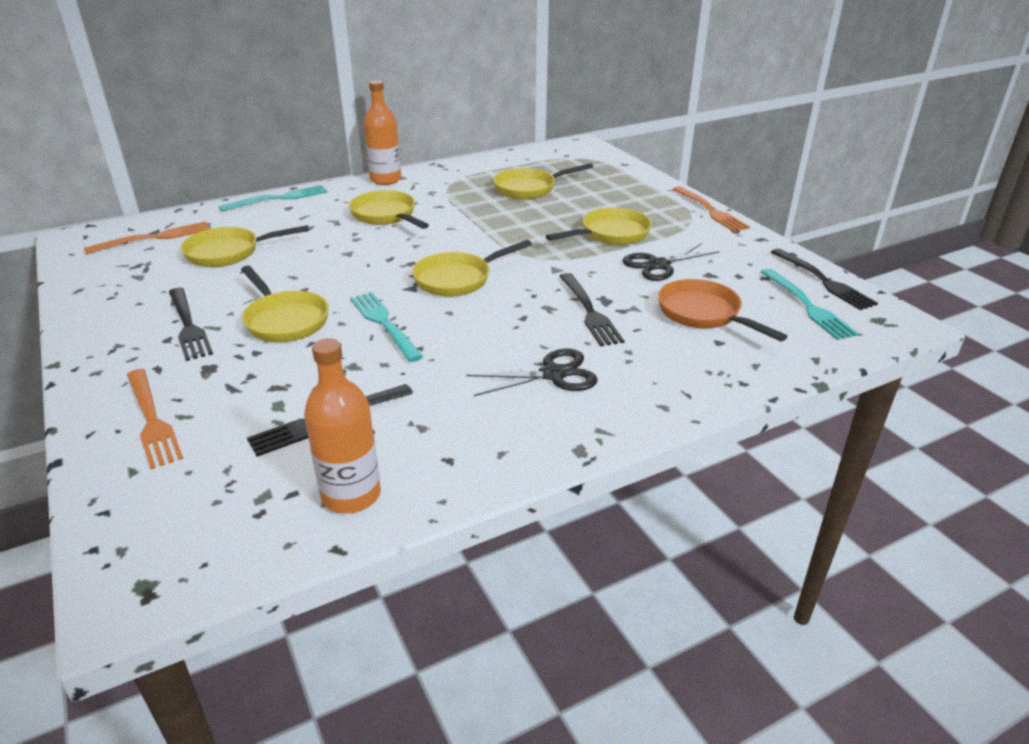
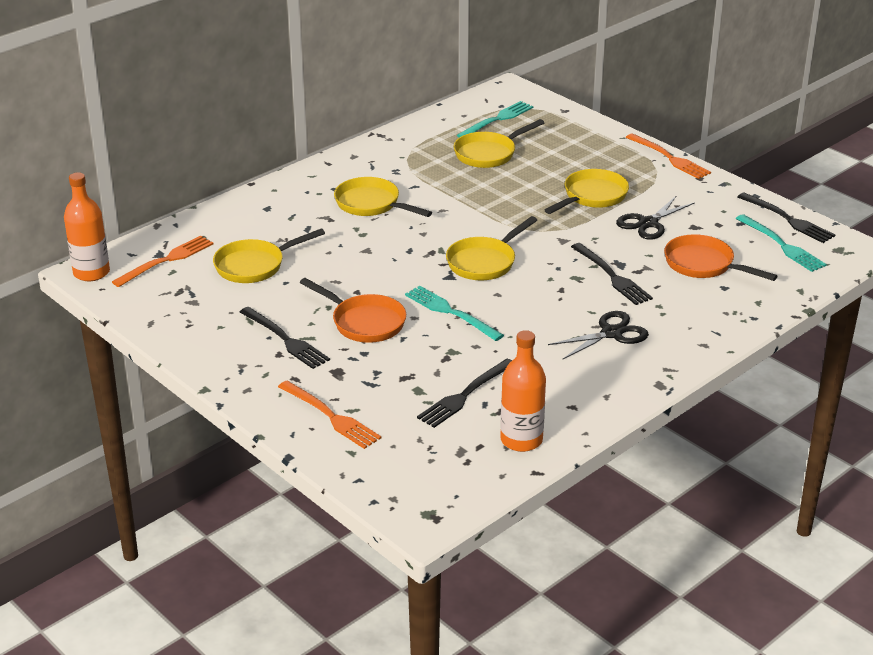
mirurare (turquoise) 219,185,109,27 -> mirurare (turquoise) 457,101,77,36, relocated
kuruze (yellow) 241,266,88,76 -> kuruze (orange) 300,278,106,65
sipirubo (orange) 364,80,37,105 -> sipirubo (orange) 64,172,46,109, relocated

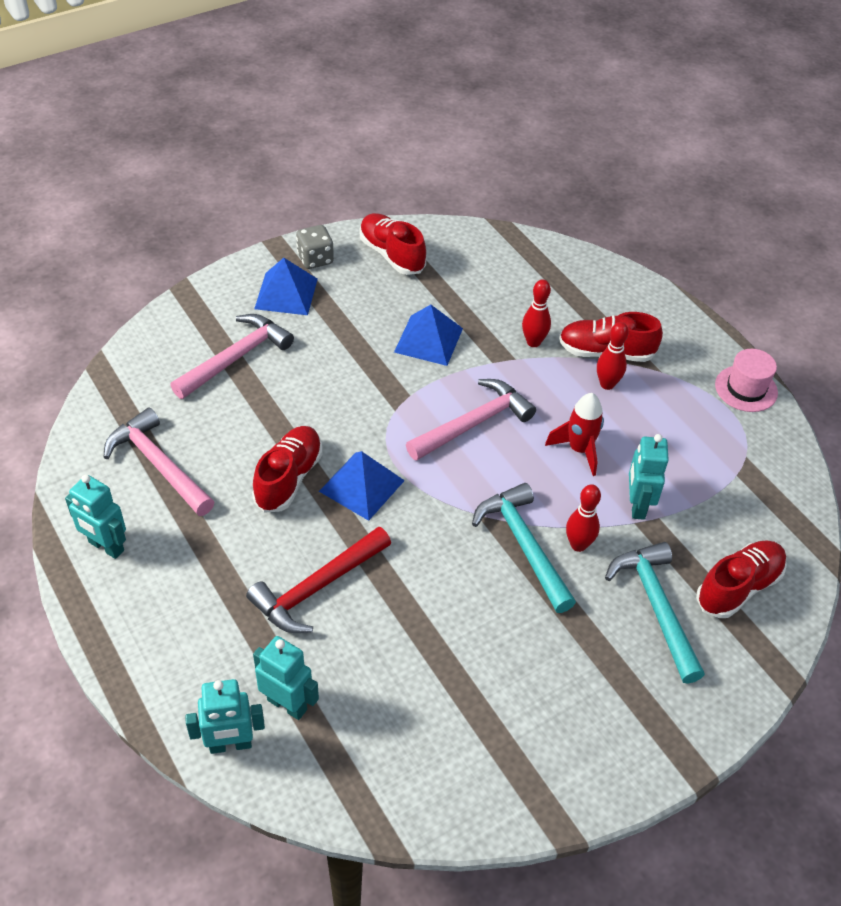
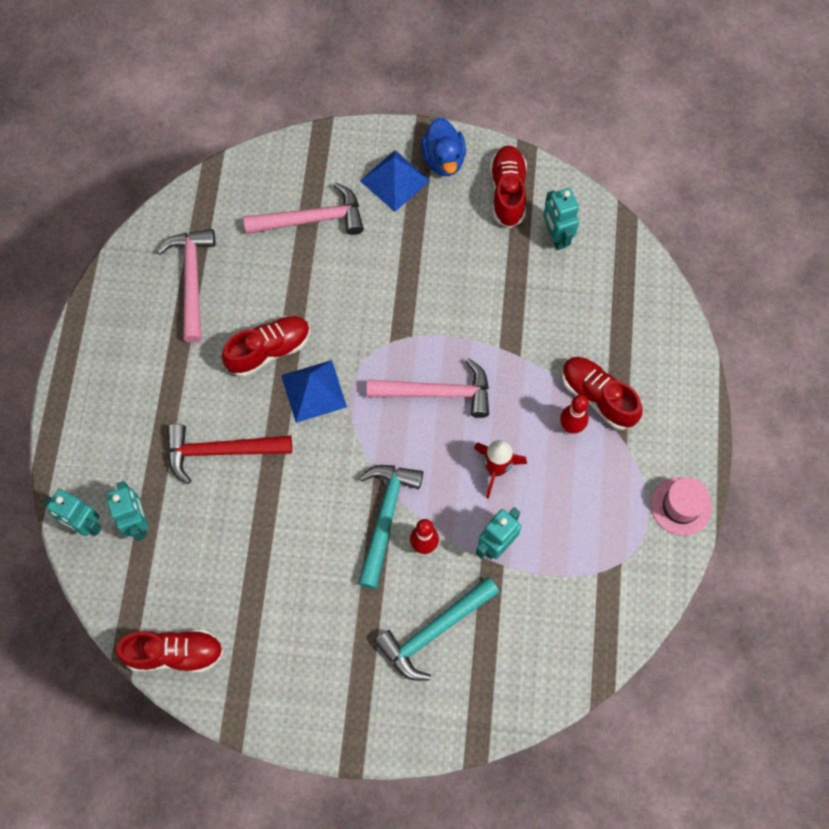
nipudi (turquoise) 65,474,61,85 -> nipudi (turquoise) 543,188,36,62, relocated
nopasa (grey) 296,225,38,44 -> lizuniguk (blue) 421,117,45,59
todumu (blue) 394,305,69,61 -> none
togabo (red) 522,279,29,68 -> none
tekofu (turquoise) 605,542,100,142 -> tekofu (turquoise) 374,577,125,104, 150 degrees counterclockwise
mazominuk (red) 696,540,91,78 -> mazominuk (red) 115,630,109,43, relocated

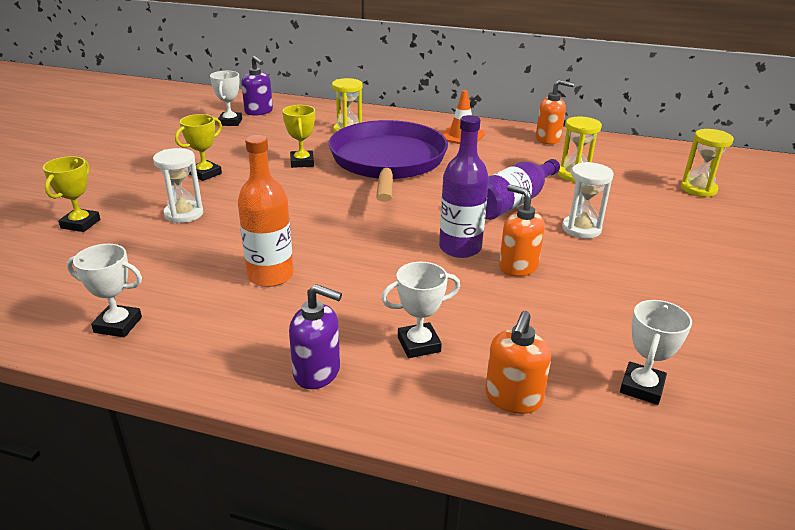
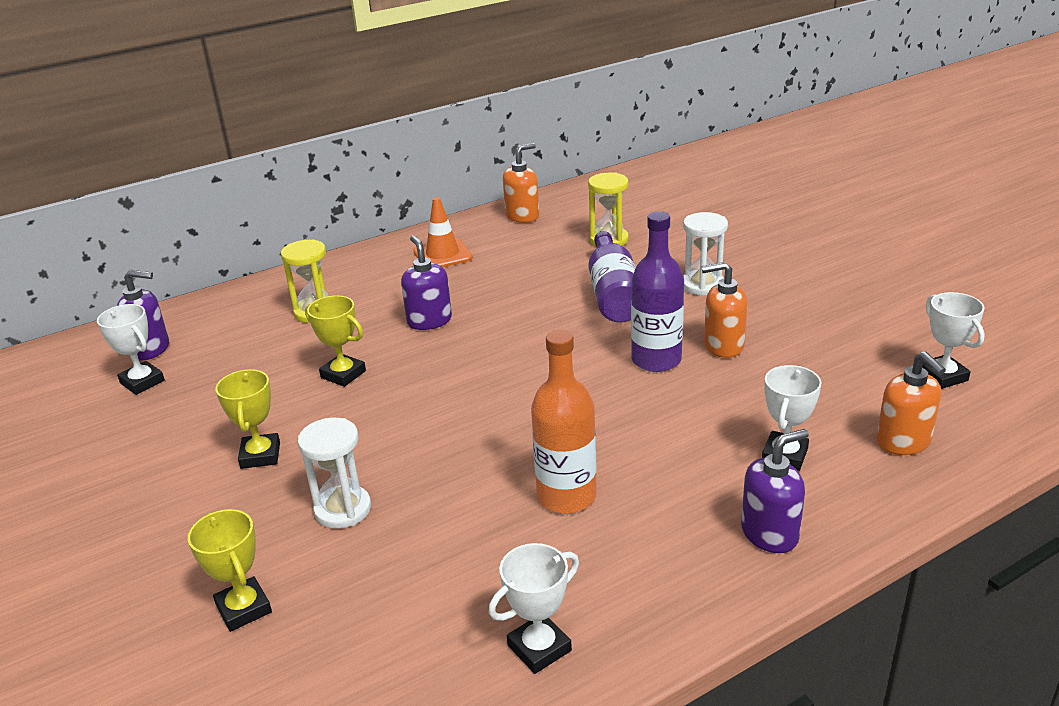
kuruze (purple) 329,120,119,82 -> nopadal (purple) 401,235,51,95
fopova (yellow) 681,129,53,68 -> none

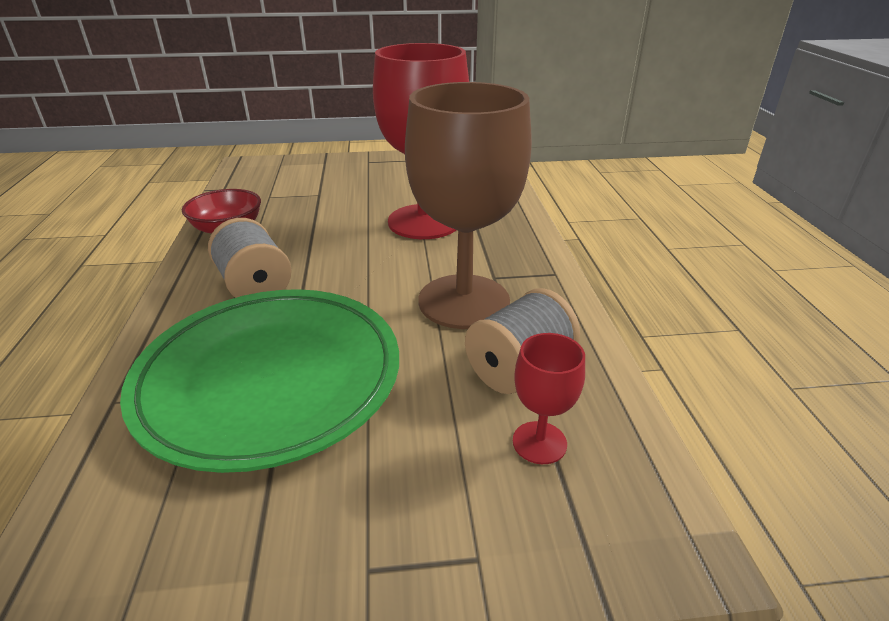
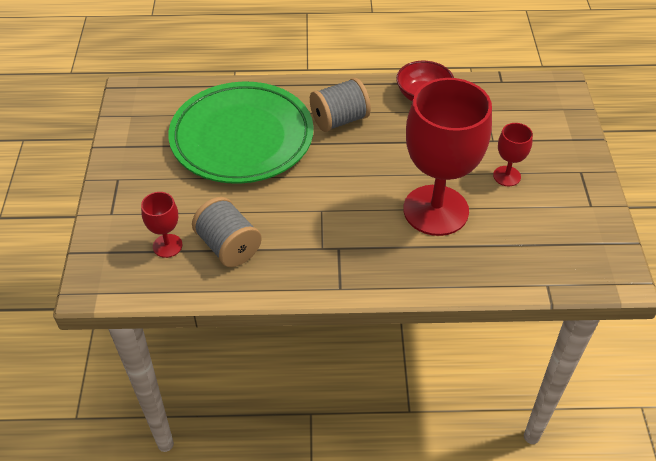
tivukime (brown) 405,82,127,247 -> none
none -> tivukime (red) 493,123,40,63

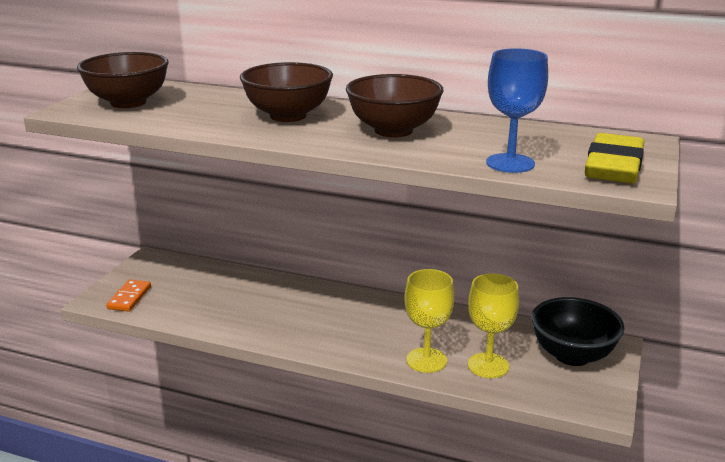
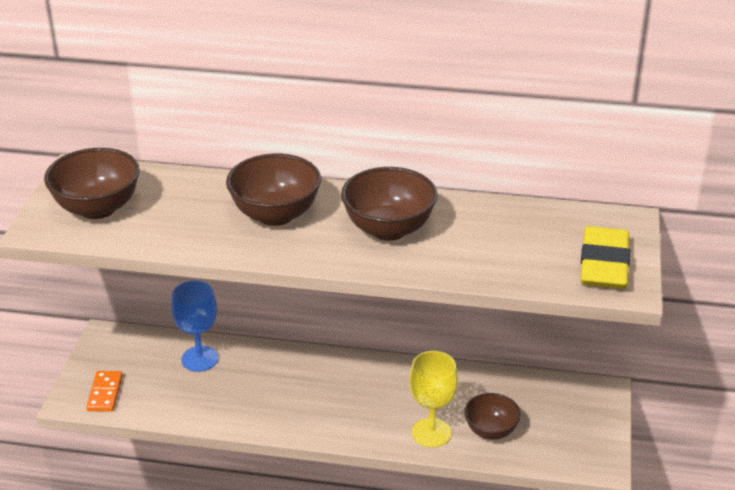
tivukime (yellow) 468,273,51,105 -> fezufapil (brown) 464,393,57,47
tivukime (blue) 486,48,62,125 -> tivukime (blue) 171,281,48,91, relocated
fezufapil (black) 531,297,94,69 -> none

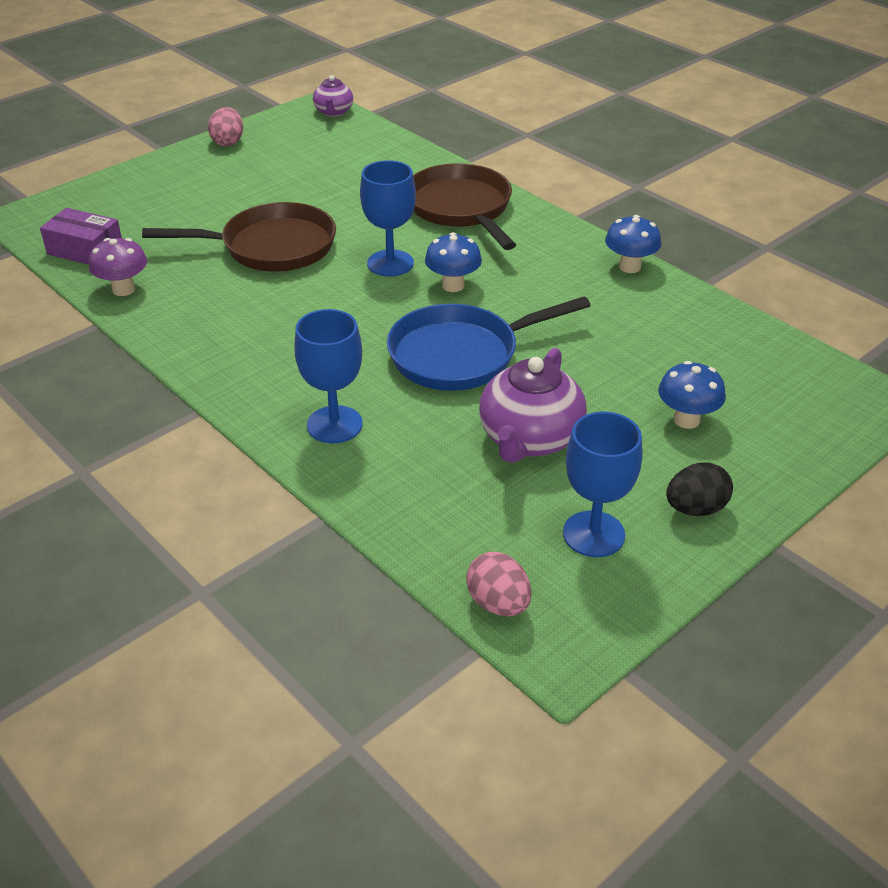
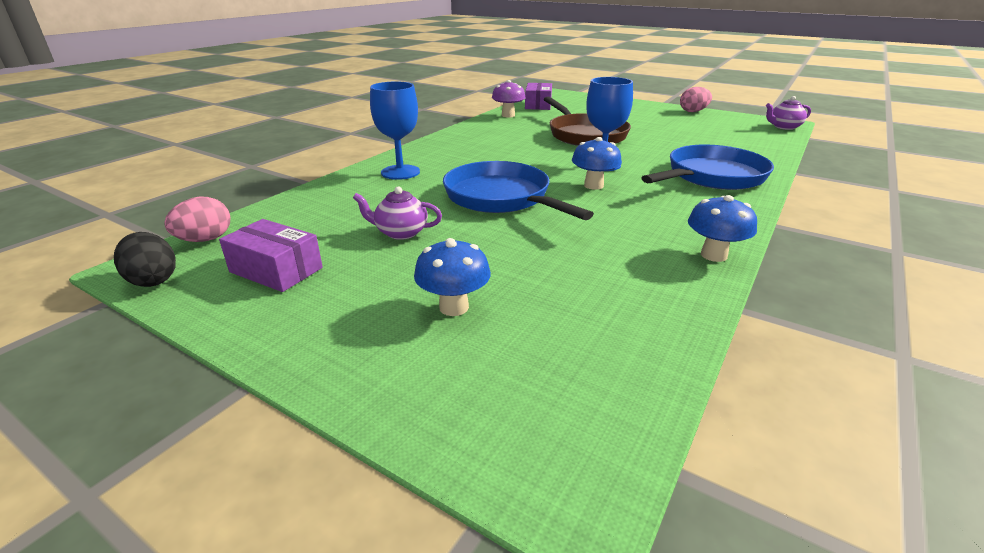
kuruze (brown) 413,163,103,87 -> kuruze (blue) 641,145,133,45
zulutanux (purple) 479,348,108,115 -> zulutanux (purple) 353,186,89,54, x0.57
tivukime (blue) 563,412,79,145 -> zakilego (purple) 219,219,104,73
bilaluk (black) 666,463,67,53 -> bilaluk (black) 114,232,62,55, relocated

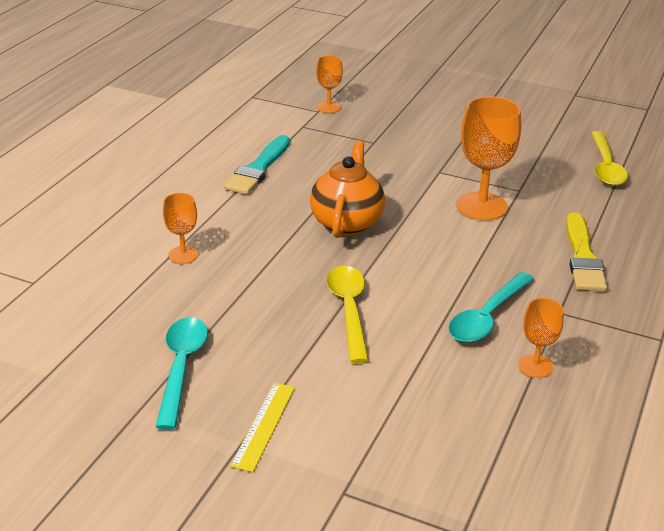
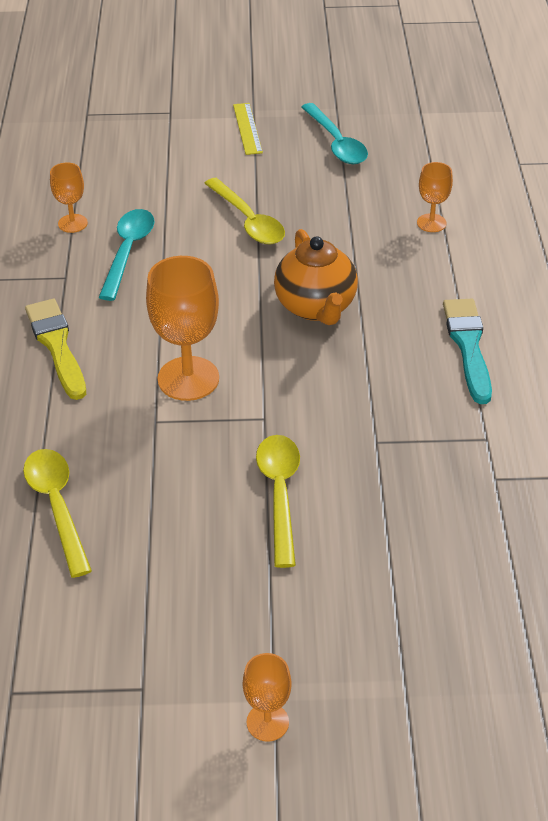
tivukime (orange) 316,55,27,58 -> tivukime (orange) 243,653,49,89, relocated
none -> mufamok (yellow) 256,435,44,133

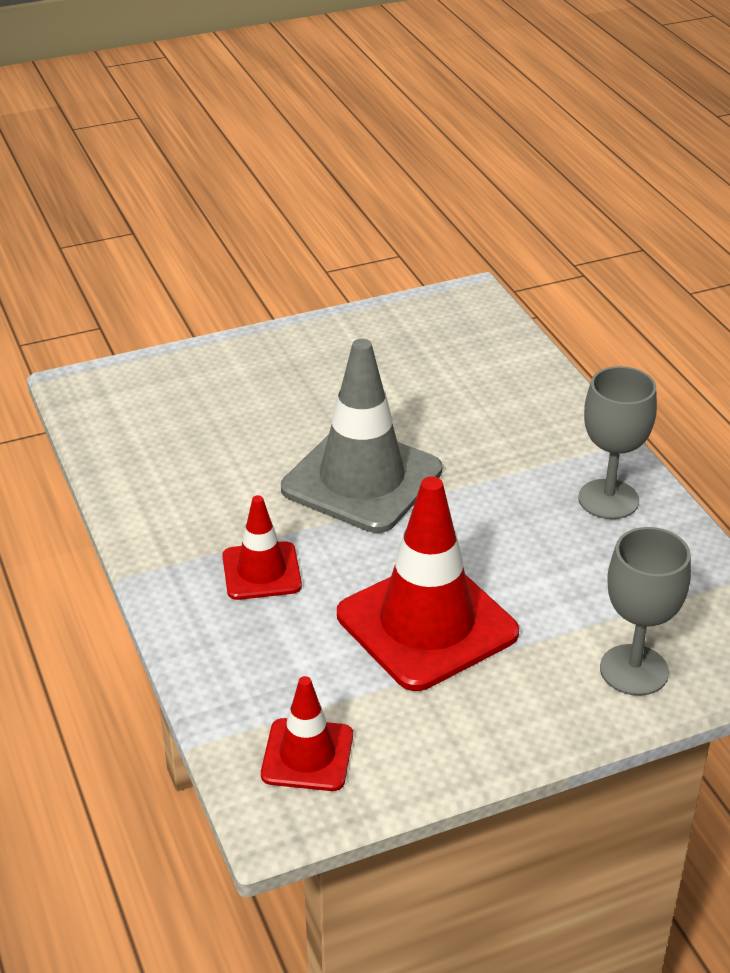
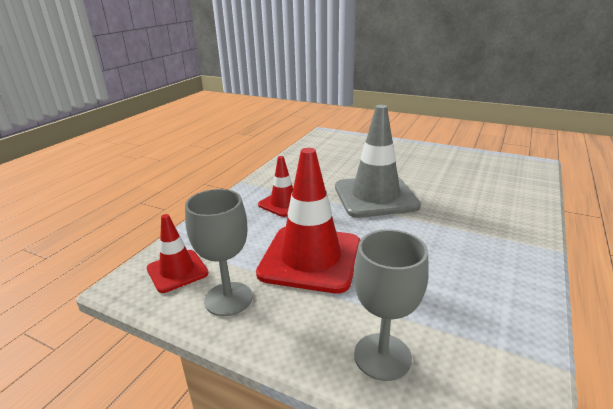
tivukime (grey) 578,366,79,153 -> tivukime (grey) 185,189,67,127, relocated

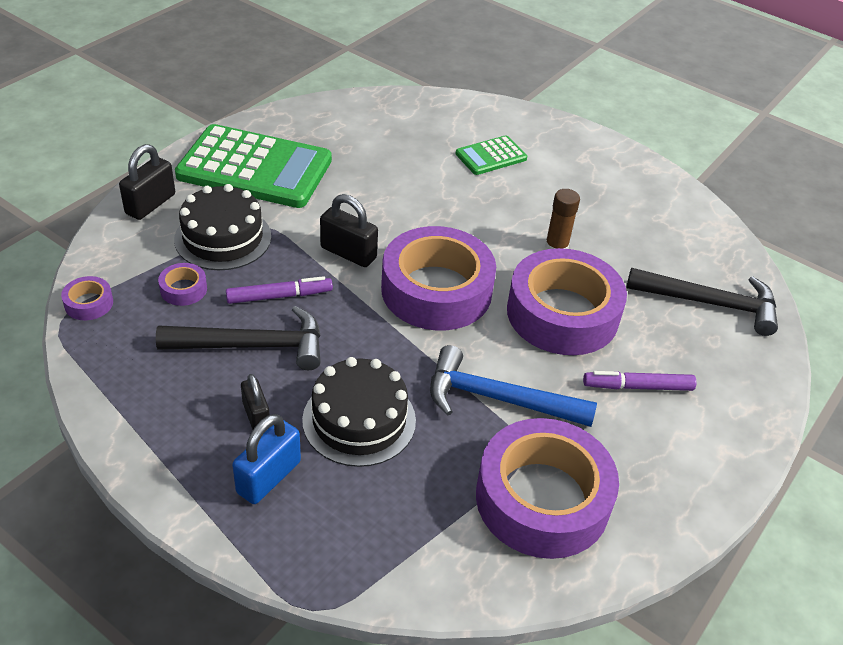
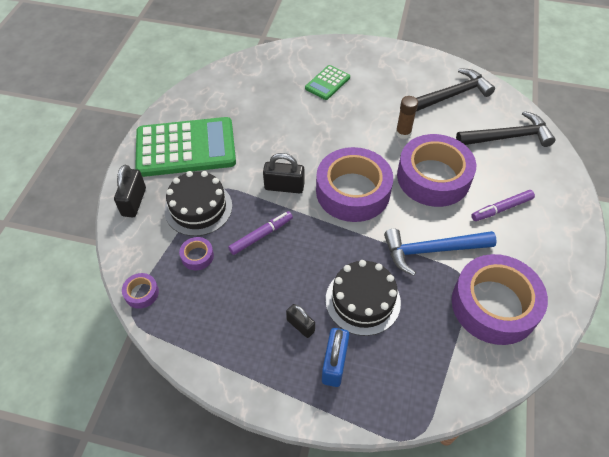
tekofu (black) 156,306,165,64 -> tekofu (black) 416,68,79,44, relocated

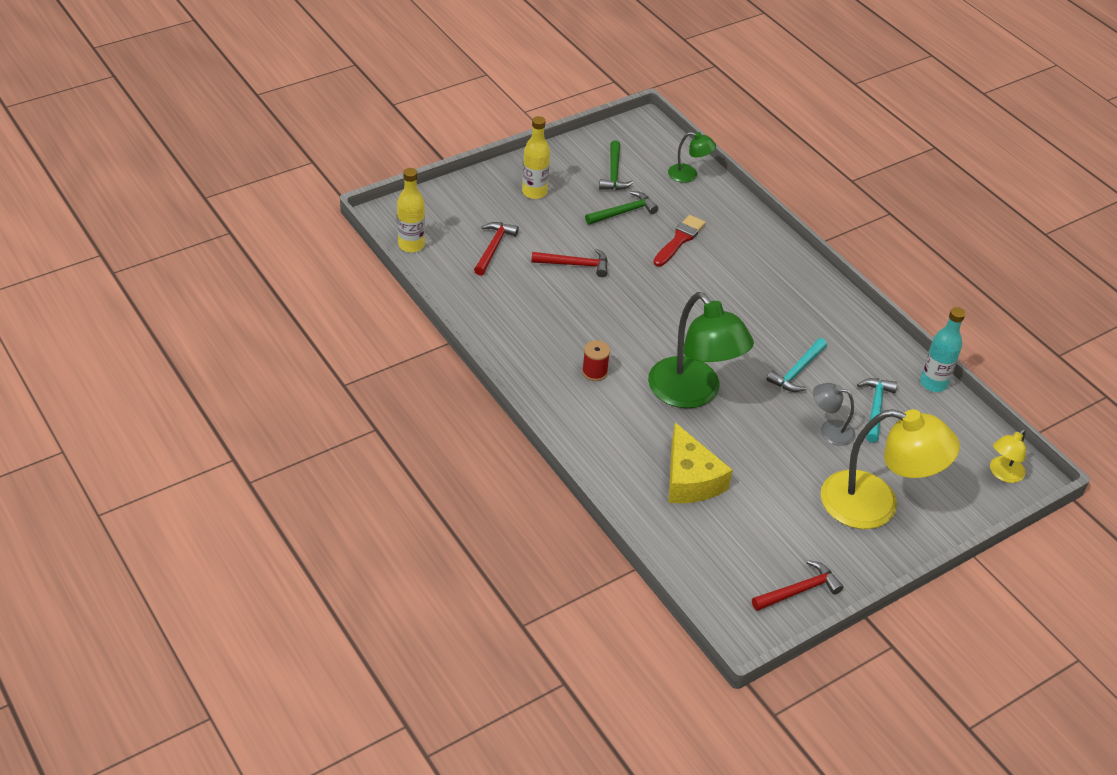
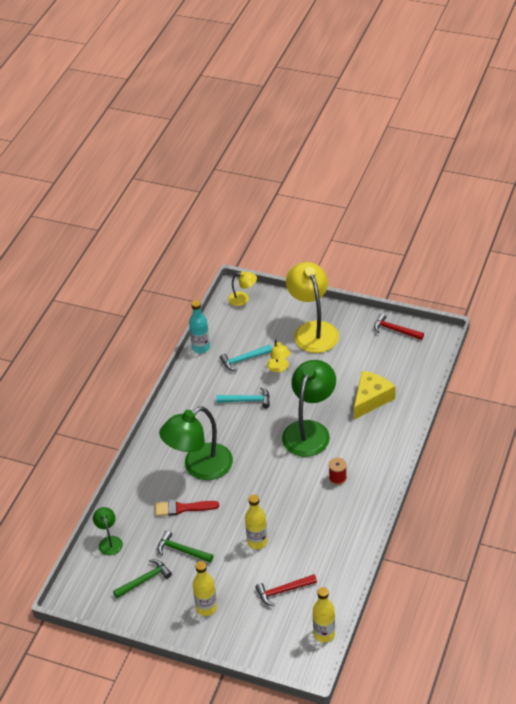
tekofu (red) 531,248,77,29 -> sipirubo (yellow) 245,495,23,54
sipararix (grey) 813,383,42,63 -> sipararix (yellow) 267,339,24,34
none -> sipararix (green) 159,406,74,74

